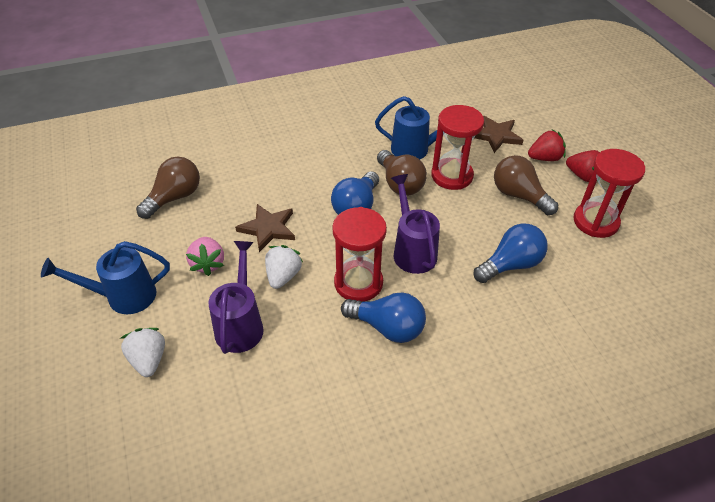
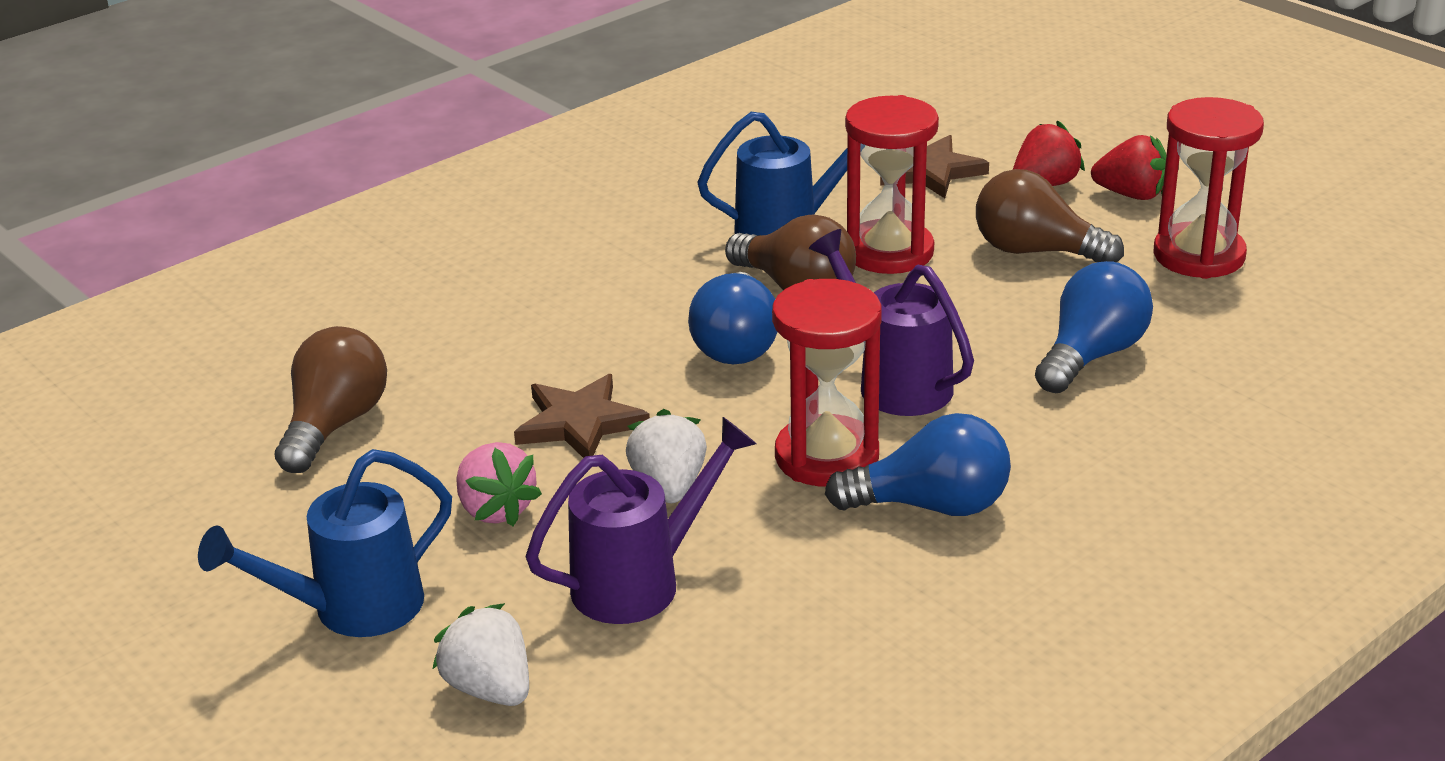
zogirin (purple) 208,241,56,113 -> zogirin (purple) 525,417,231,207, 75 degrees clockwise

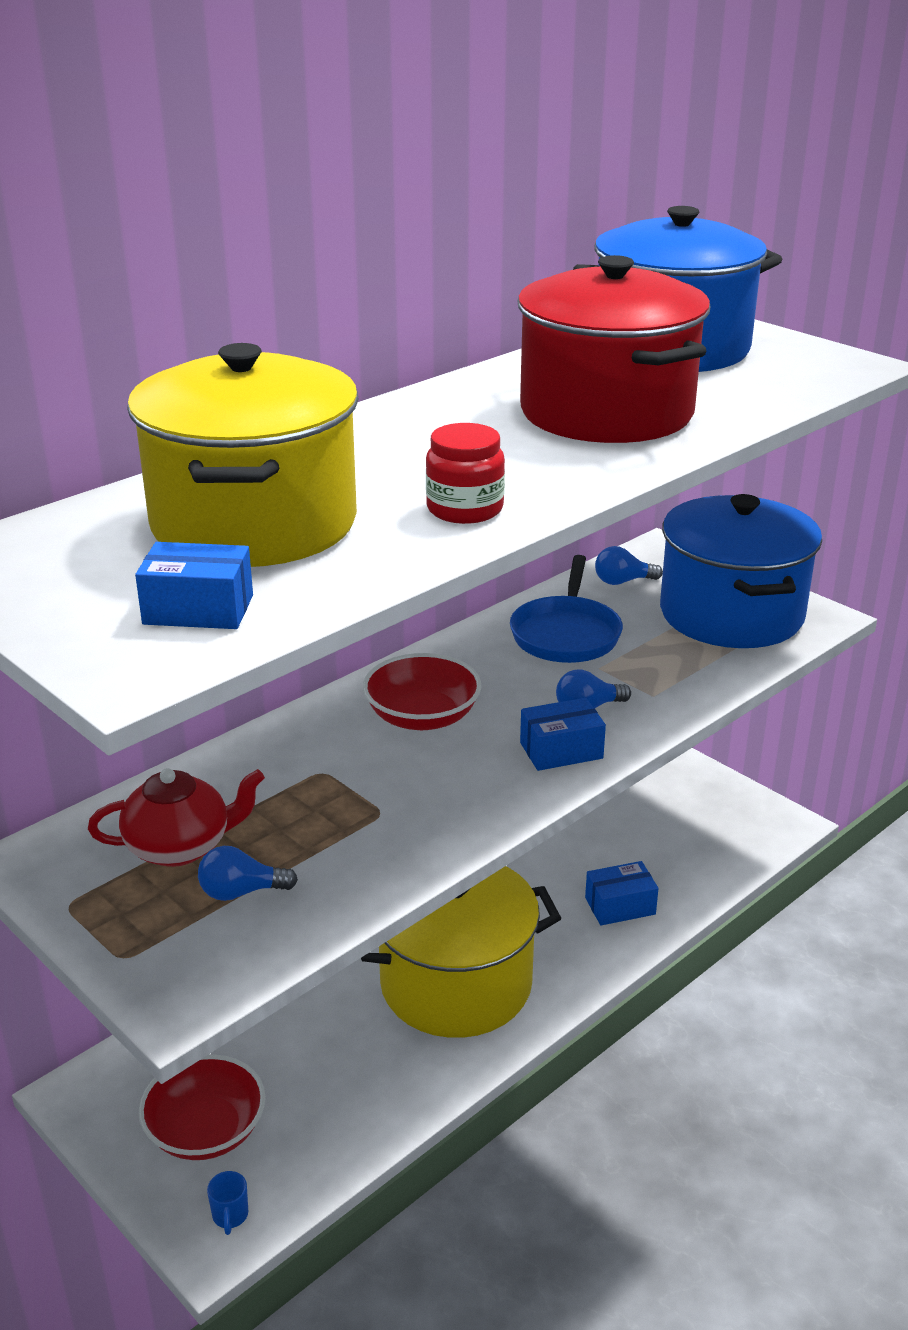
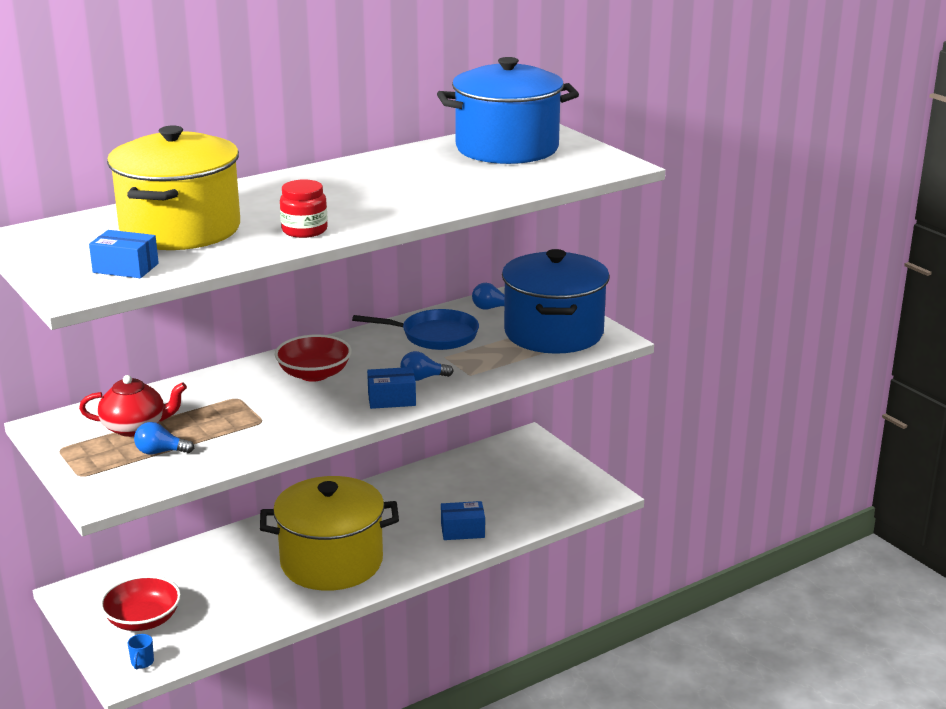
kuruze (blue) 510,555,113,108 -> kuruze (blue) 352,309,127,41, 105 degrees counterclockwise
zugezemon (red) 517,255,194,188 -> none

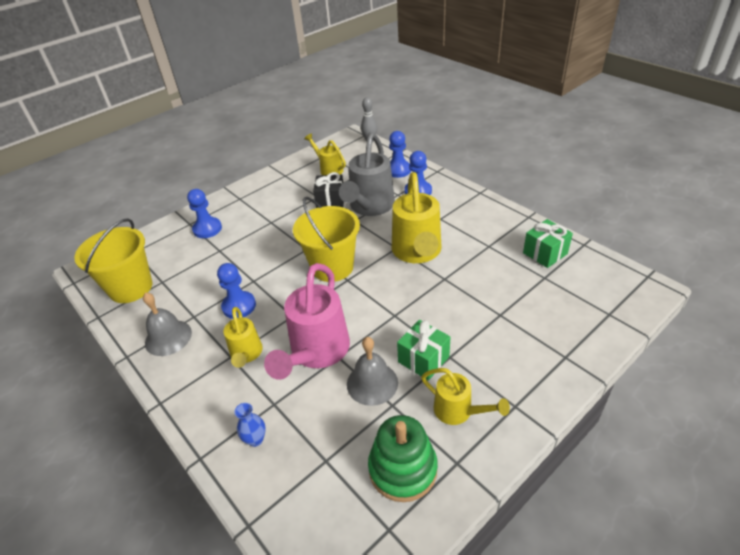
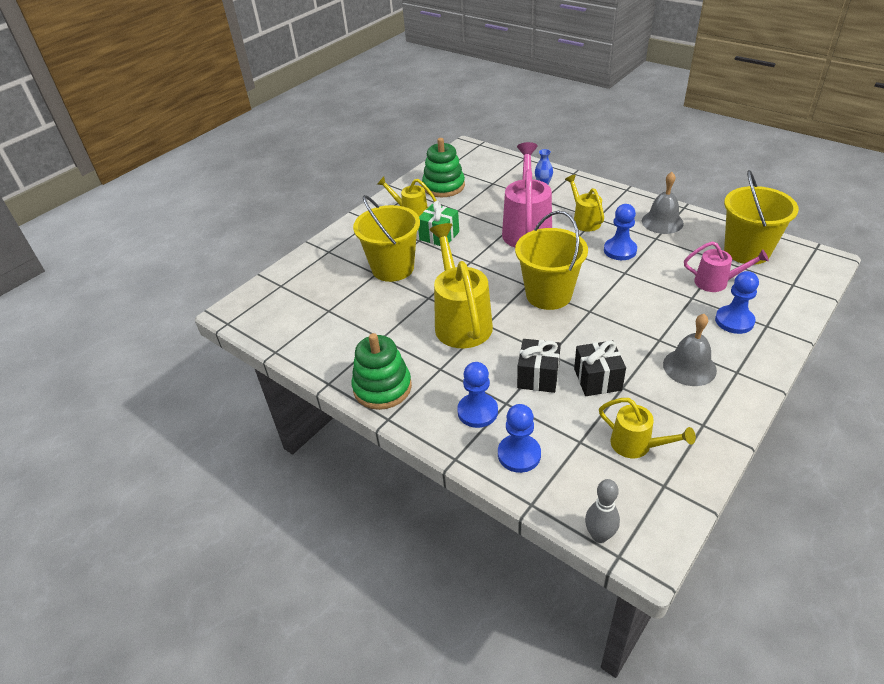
zogirin (grey) 339,133,56,83 -> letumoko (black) 517,339,44,54
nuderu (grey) 347,337,51,69 -> nuderu (grey) 663,314,54,72, relocated
letumoko (green) 523,219,50,49 -> none
none -> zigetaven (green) 351,333,61,77
none -> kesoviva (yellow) 353,195,67,87
none -> zogirin (pink) 684,241,85,51

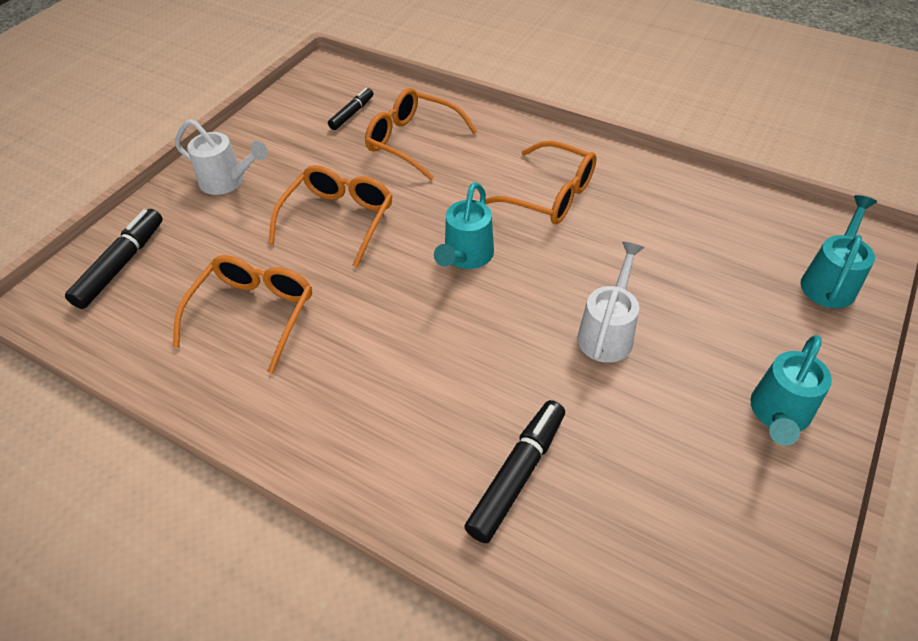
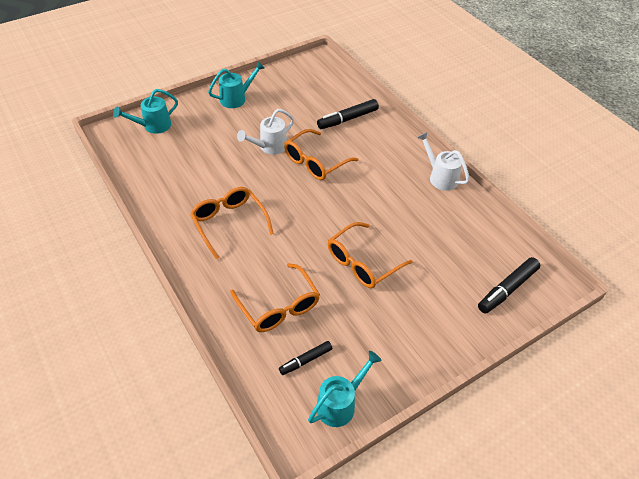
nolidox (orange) 173,255,139,119 -> nolidox (orange) 284,129,74,51, relocated
zogirin (white) 175,119,93,76 -> zogirin (white) 417,132,53,59, relocated
zogirin (turquoise) 434,182,60,87 -> zogirin (turquoise) 308,351,74,76, relocated

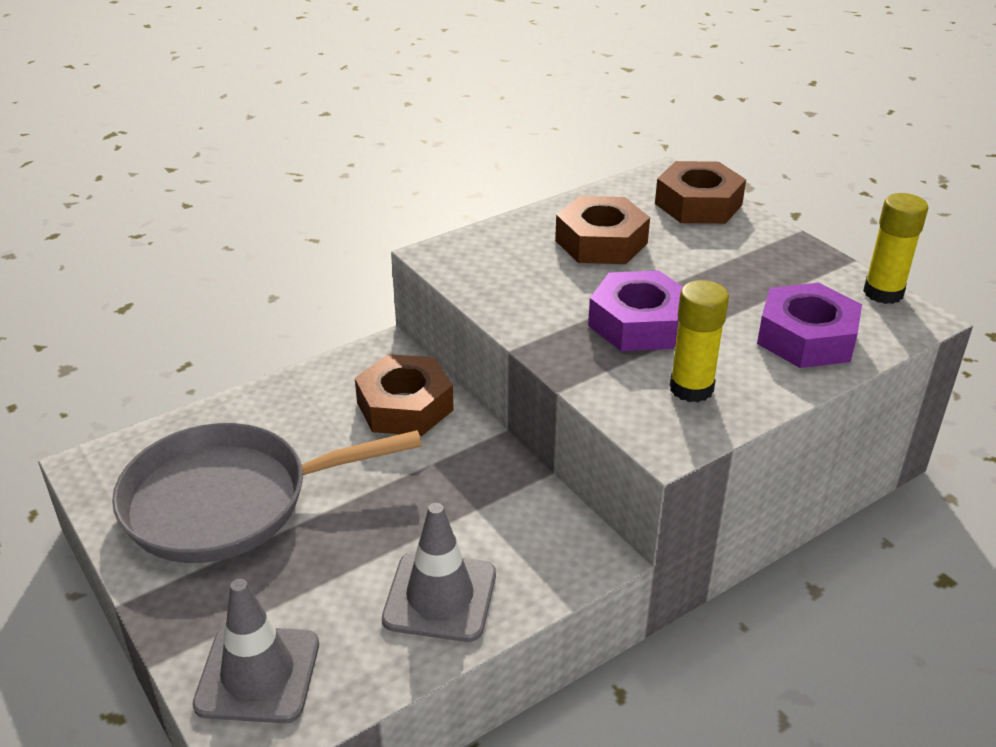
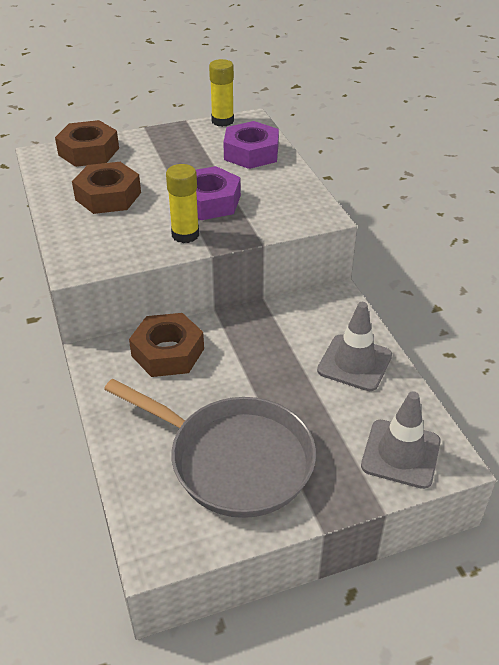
kuruze (grey) 112,423,310,140 -> kuruze (grey) 104,379,212,139, 60 degrees counterclockwise
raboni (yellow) 670,280,59,122 -> raboni (yellow) 166,164,33,79, relocated

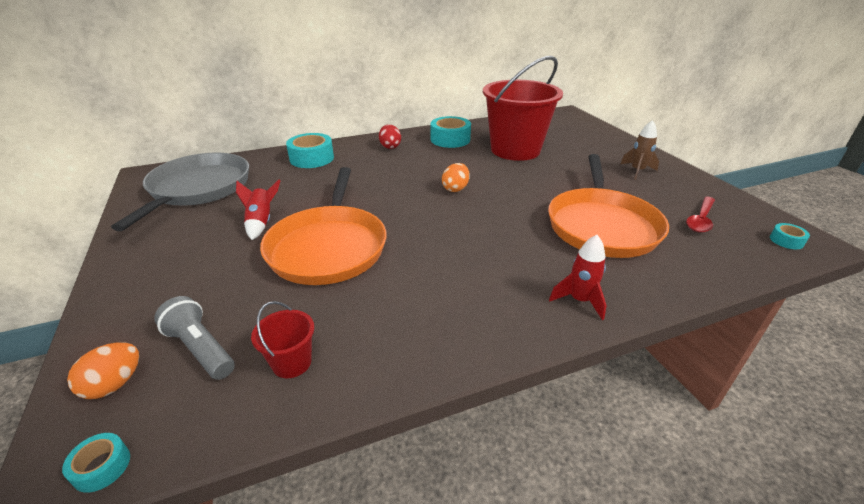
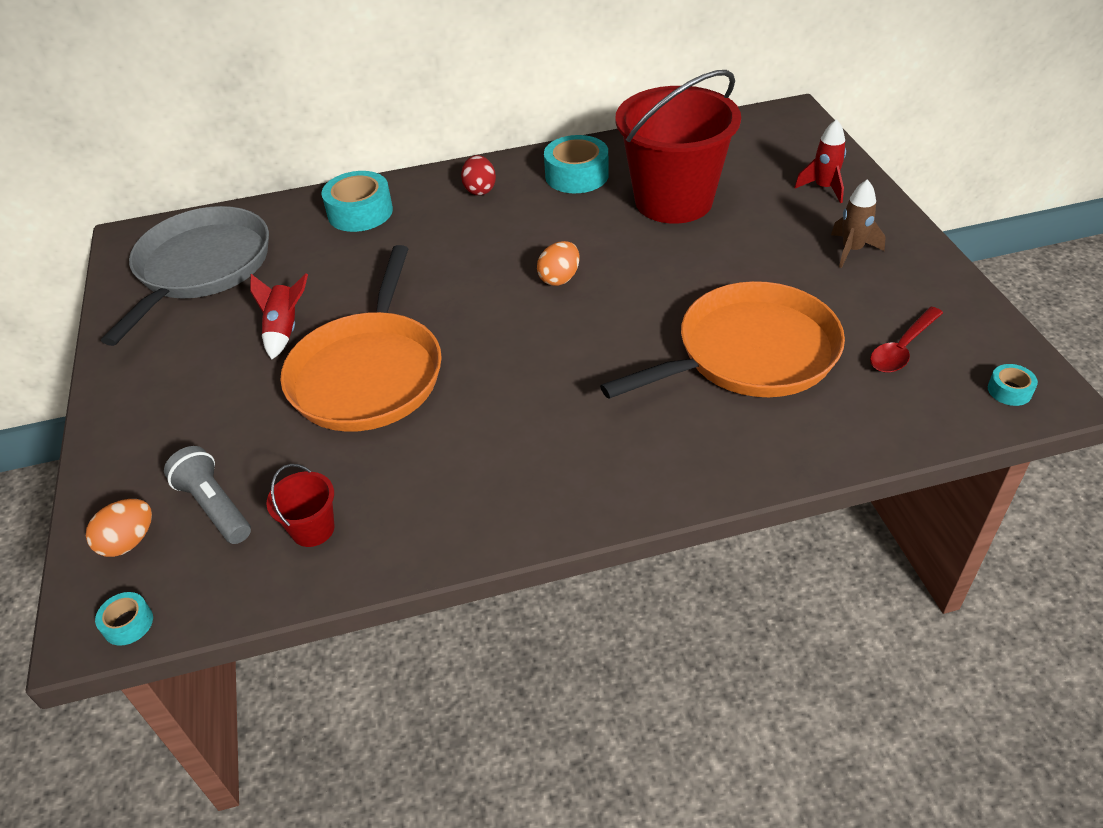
kuruze (orange) 548,154,121,104 -> kuruze (orange) 600,281,245,118, 135 degrees counterclockwise
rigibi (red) 549,235,57,85 -> rigibi (red) 794,119,52,84, relocated

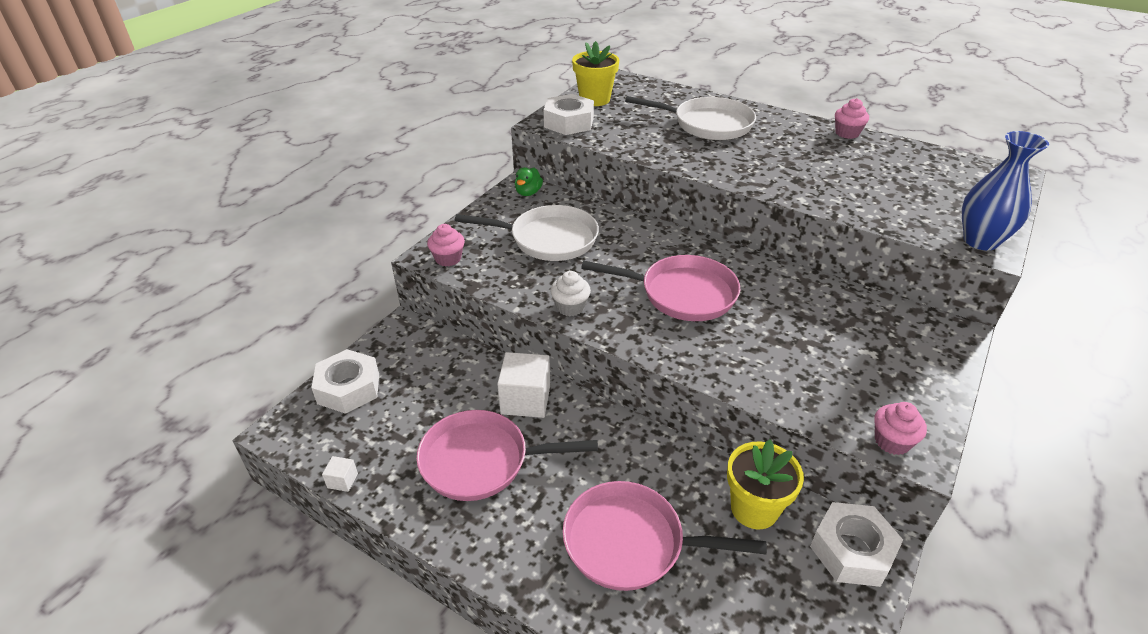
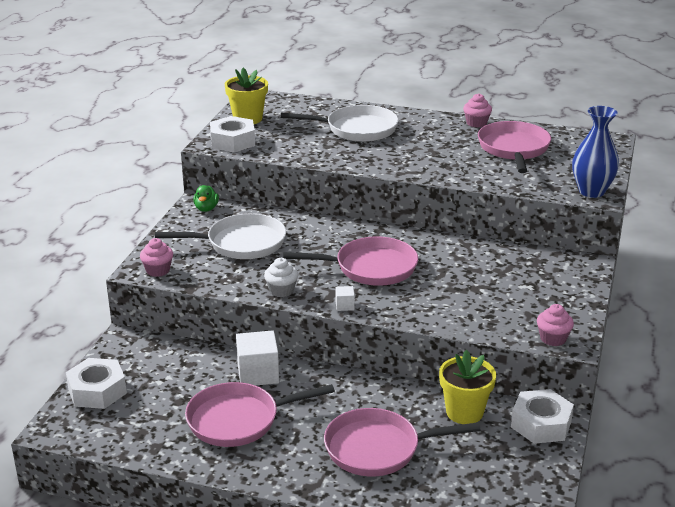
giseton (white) 322,456,36,36 -> giseton (white) 335,286,20,25, relocated
none -> kuruze (pink) 478,121,73,52

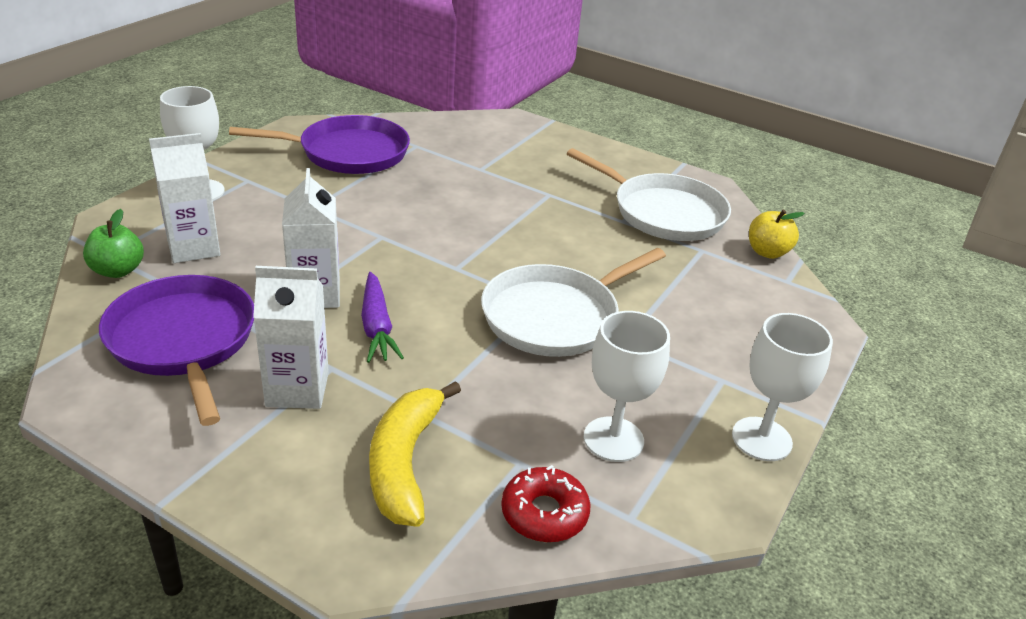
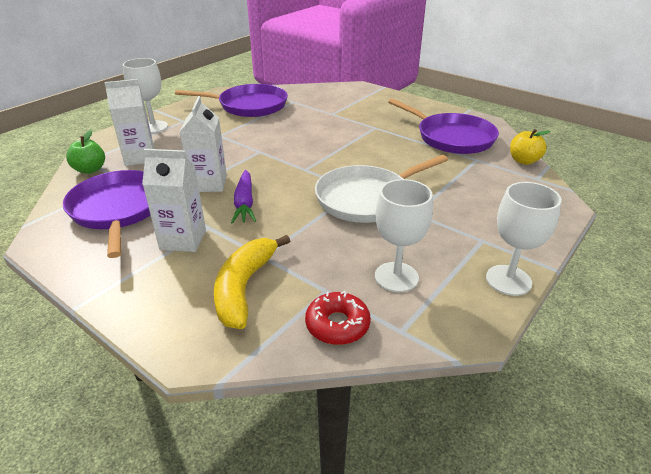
kuruze (white) 567,148,164,93 -> kuruze (purple) 388,99,111,55

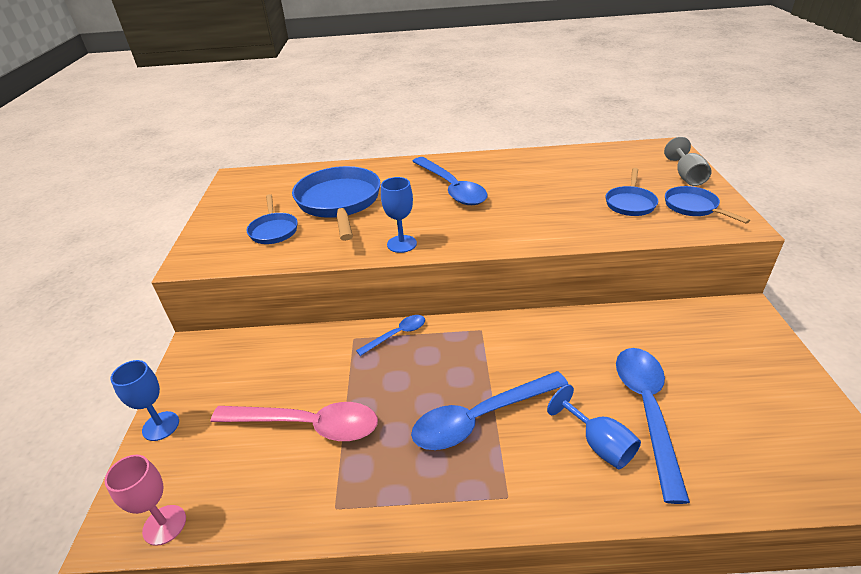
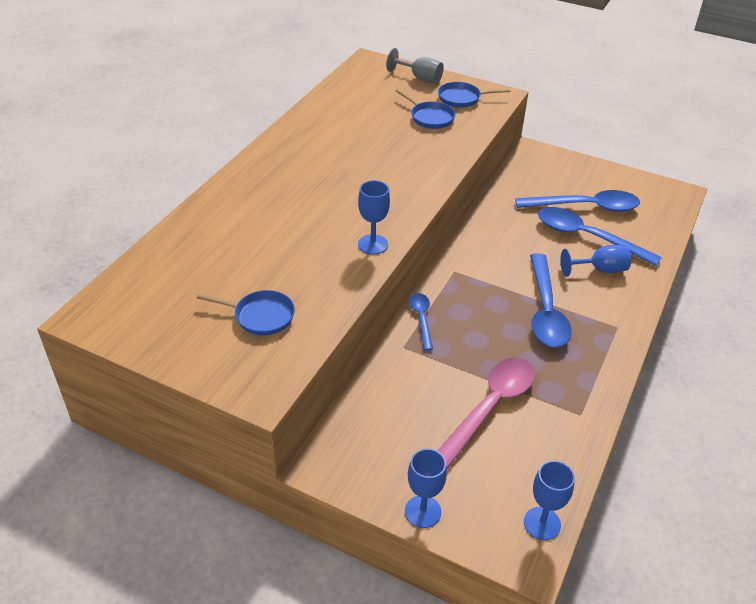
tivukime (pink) 104,455,82,91 -> tivukime (blue) 524,460,51,80
kuruze (blue) 292,166,89,75 -> none
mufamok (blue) 412,157,76,48 -> mufamok (blue) 515,190,125,22, relocated

